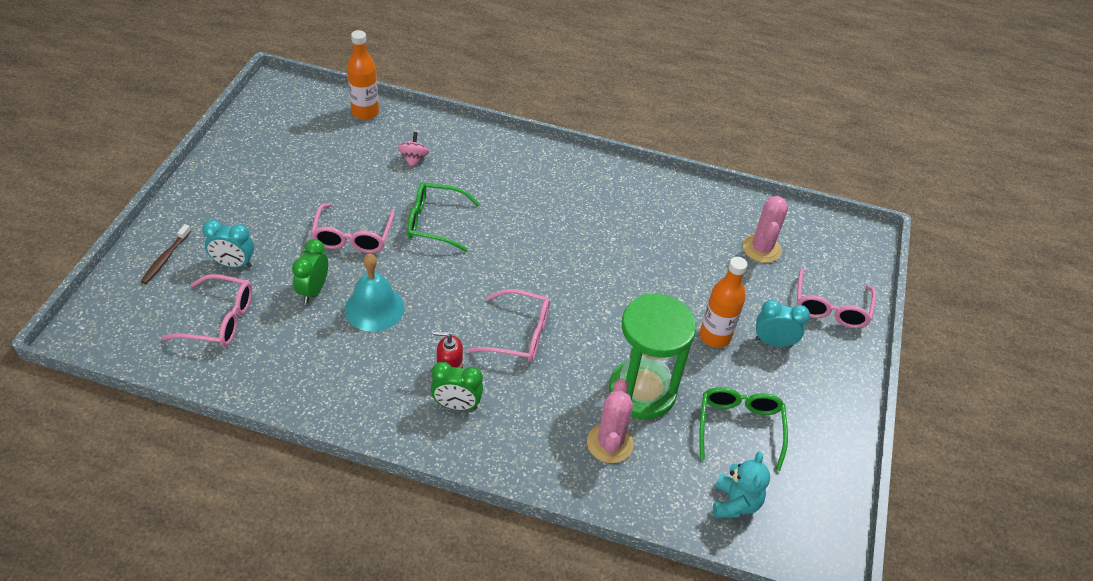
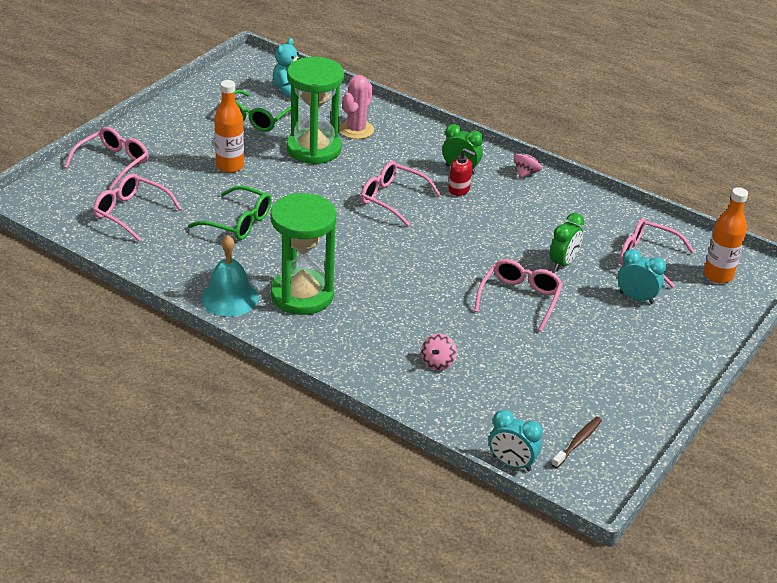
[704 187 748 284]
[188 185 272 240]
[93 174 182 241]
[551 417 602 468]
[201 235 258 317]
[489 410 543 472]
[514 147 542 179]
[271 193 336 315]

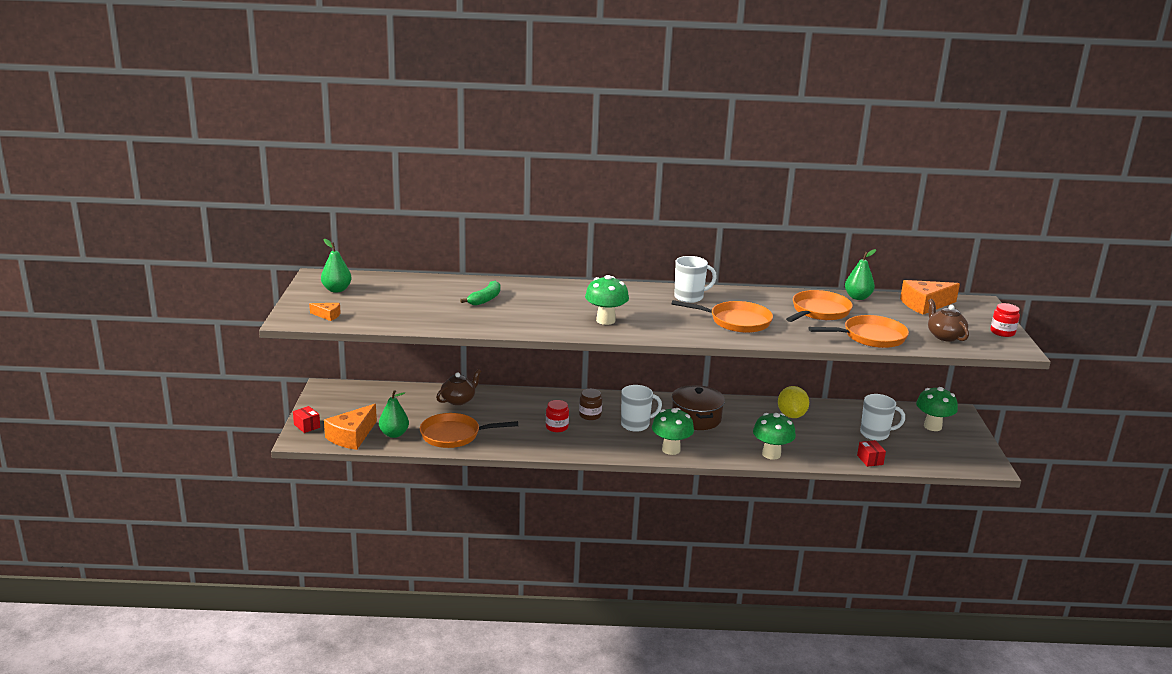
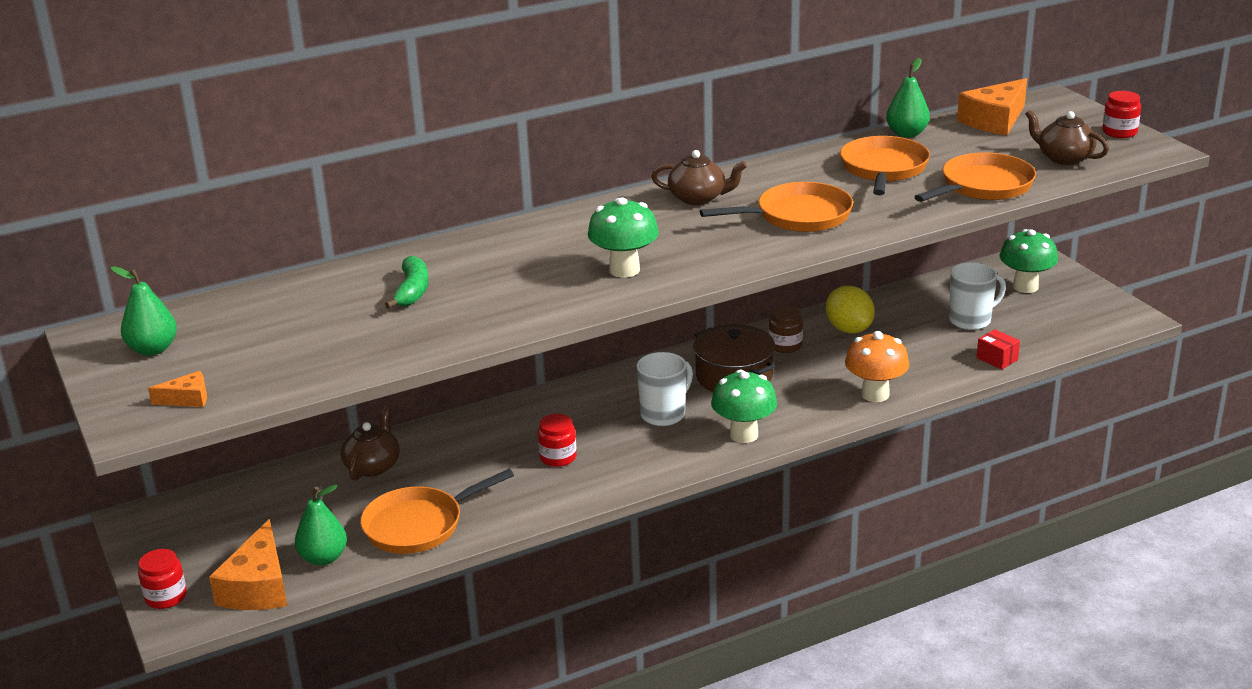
[651 150 747 205]
[769 306 803 353]
[138 549 187 609]
[845 331 909 402]

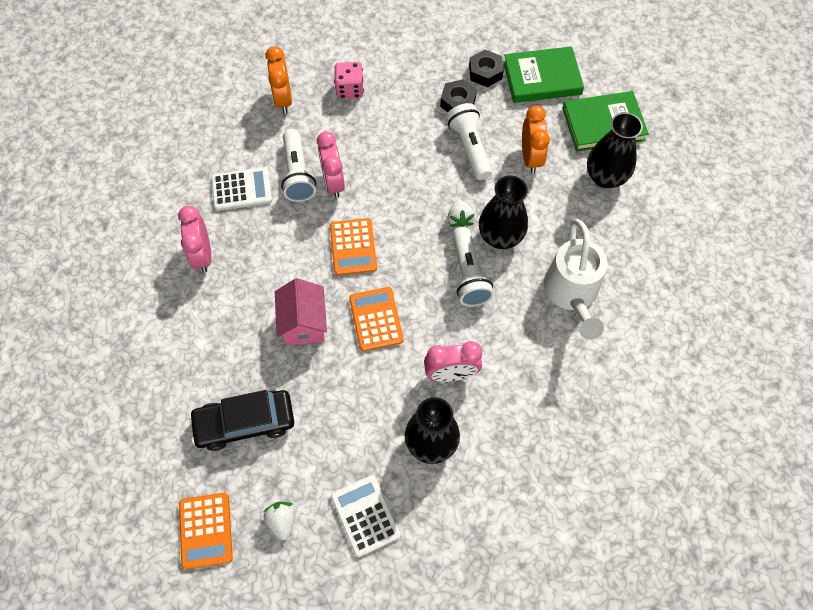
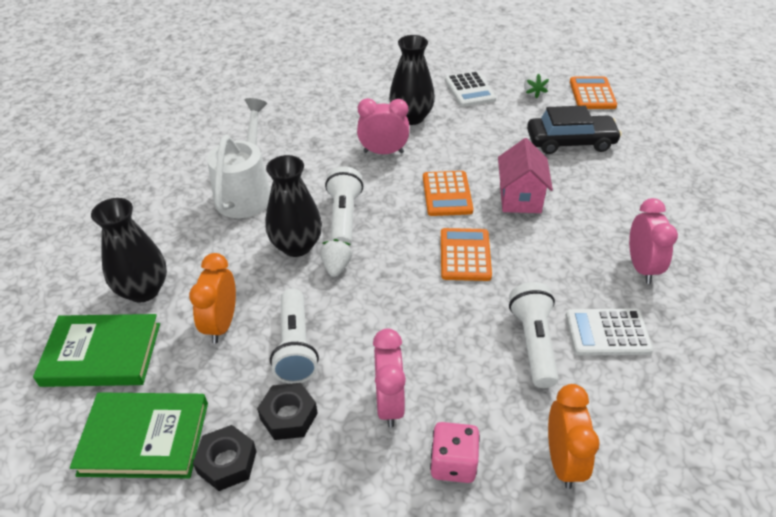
[373 329 406 428]

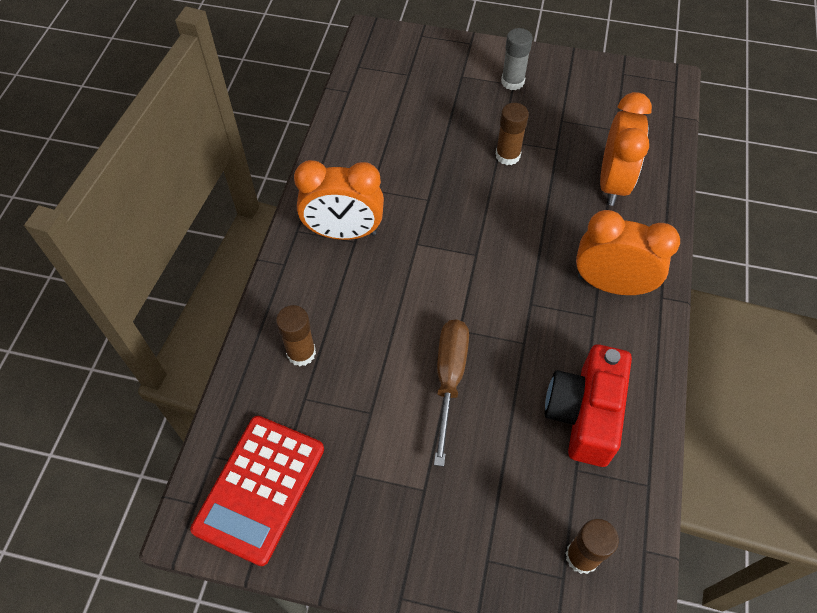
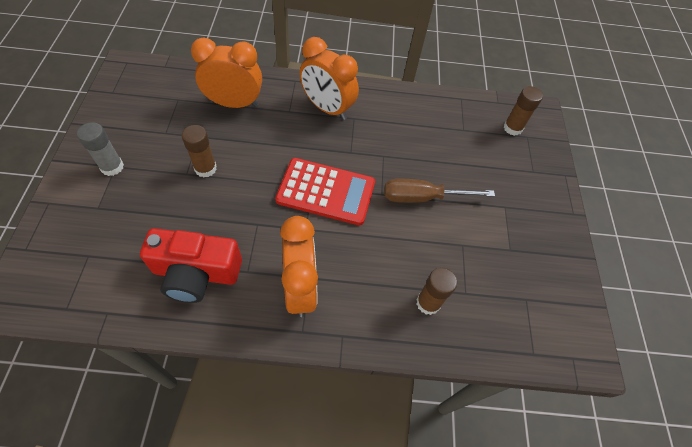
[299 37 359 120]
[140 228 242 303]
[275 158 375 225]

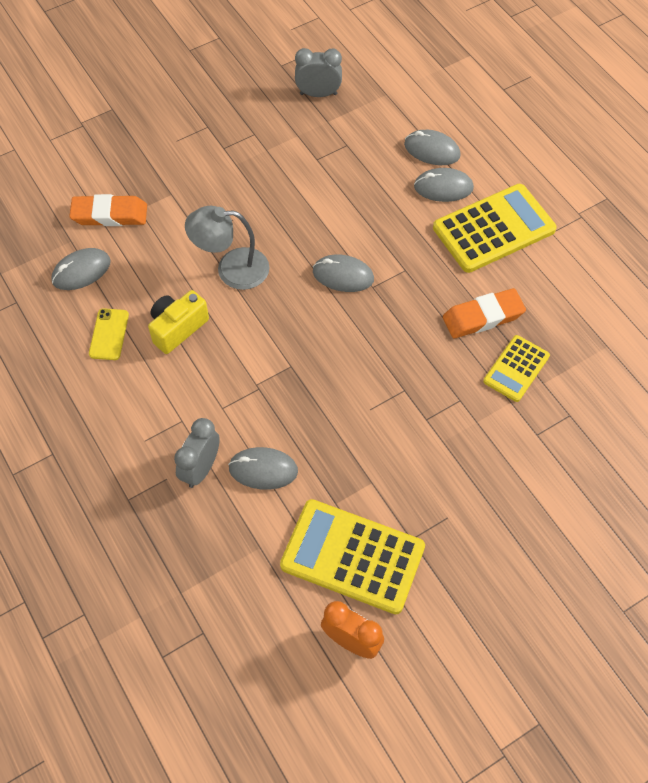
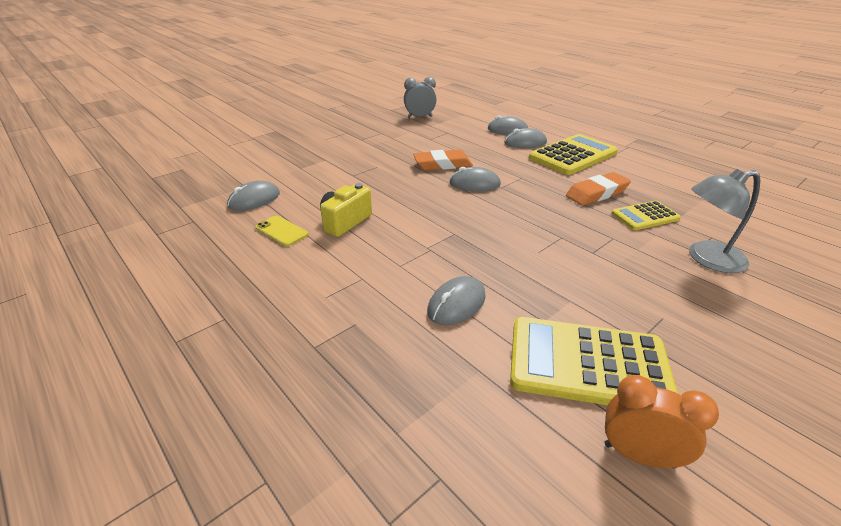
[413 150 473 170]
[689 169 760 273]
[255 216 308 246]
[611 201 681 230]
[174 418 220 488] (first image)
[427 276 486 325]

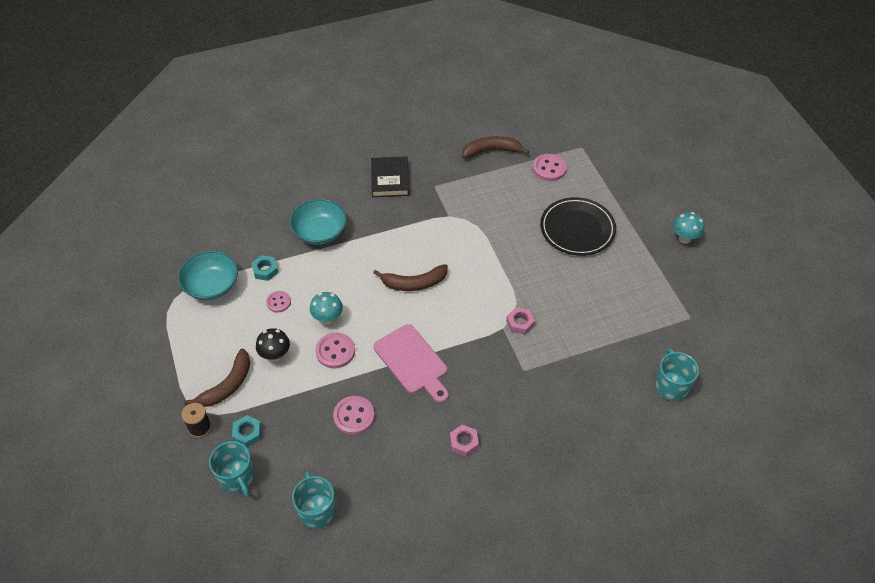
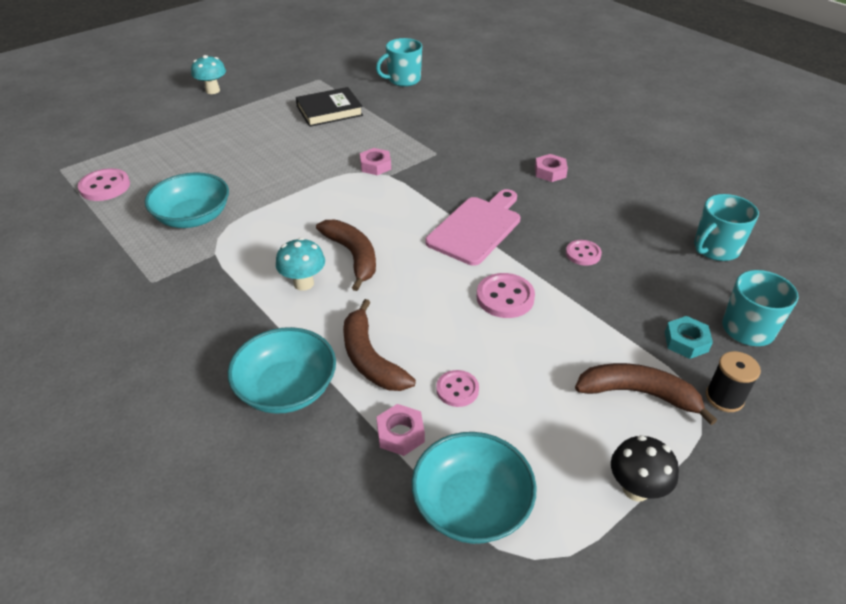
[343 299 416 391]
[296 87 363 127]
[540 197 616 256] (first image)
[377 404 425 456]
[276 238 325 291]
[611 435 679 502]
[566 240 602 266]
[145 173 229 228]

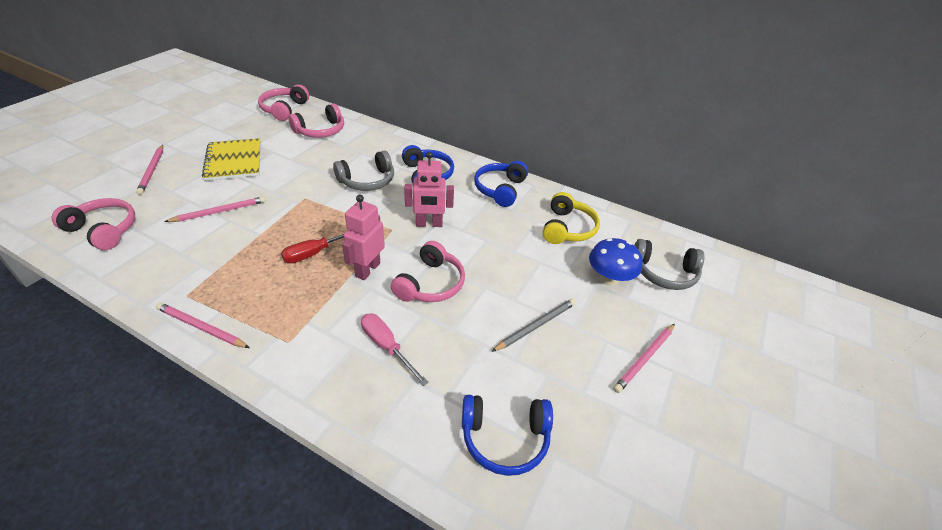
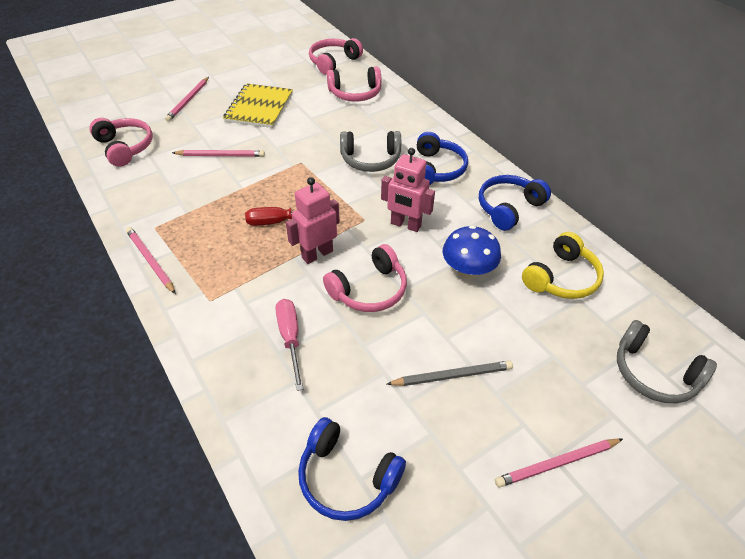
[443 225 501 279]

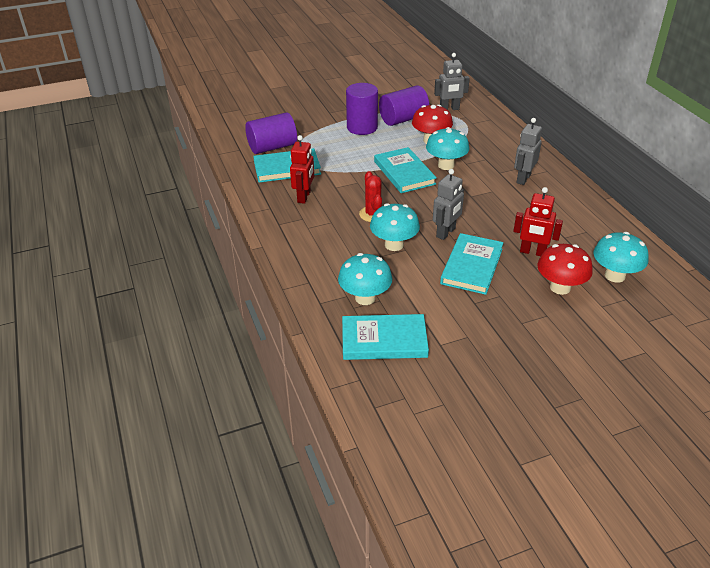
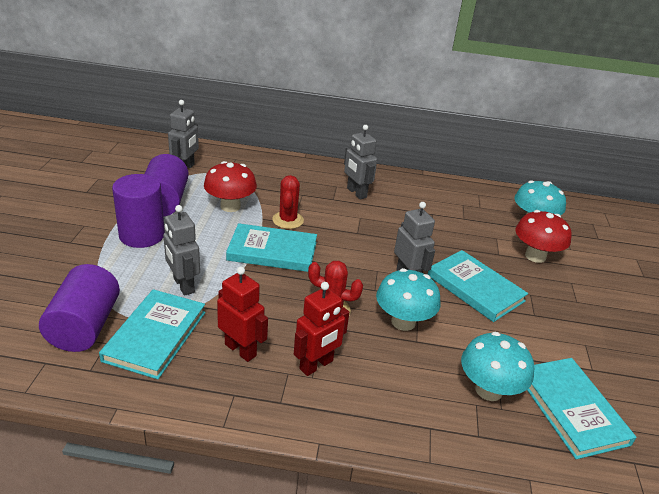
[272 175 304 229]
[294 282 349 376]
[527 358 637 459]
[163 205 200 296]

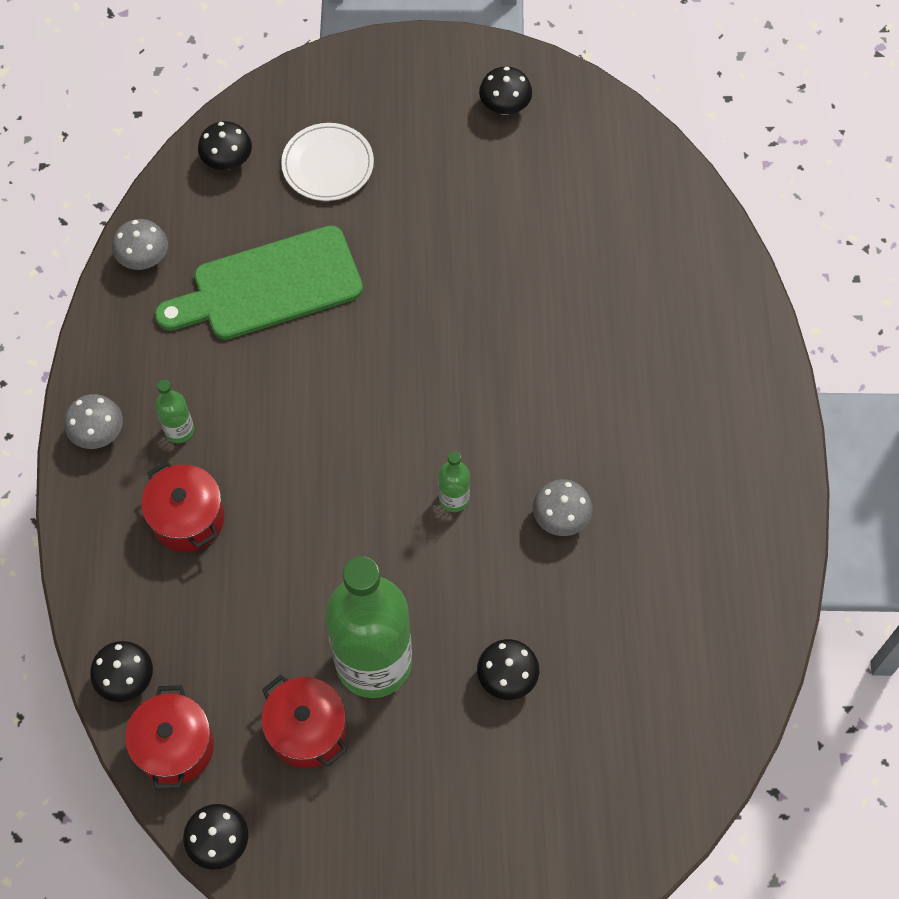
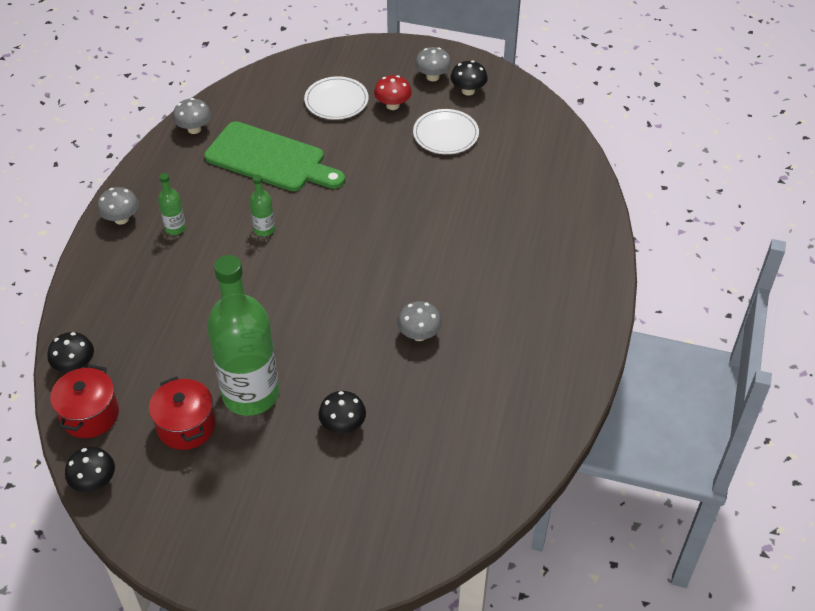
[198 121 252 170] (first image)
[204 121 345 191]
[250 175 275 236]
[141 461 224 552] (first image)
[415 47 452 81]
[374 75 412 110]
[413 109 479 154]

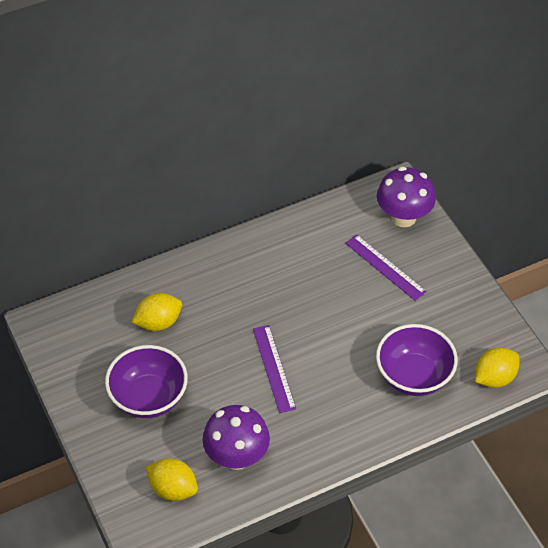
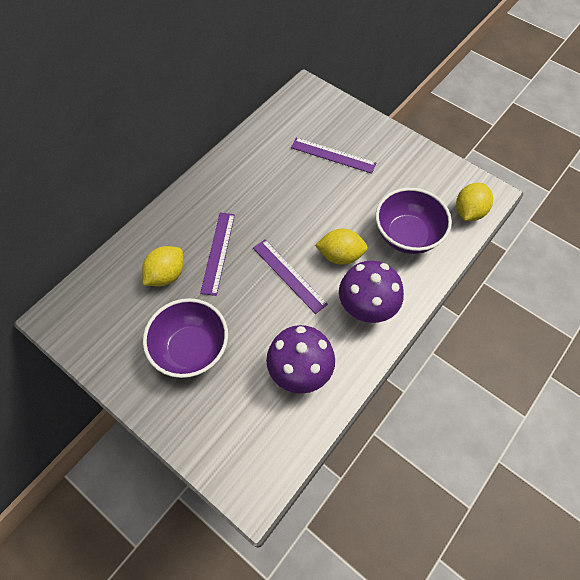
[339 261 404 323]
[315 229 368 265]
[200 213 235 296]

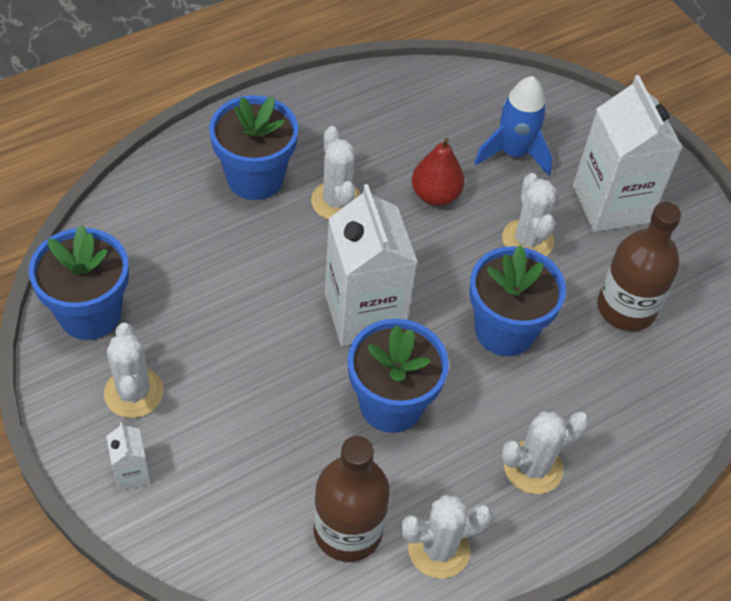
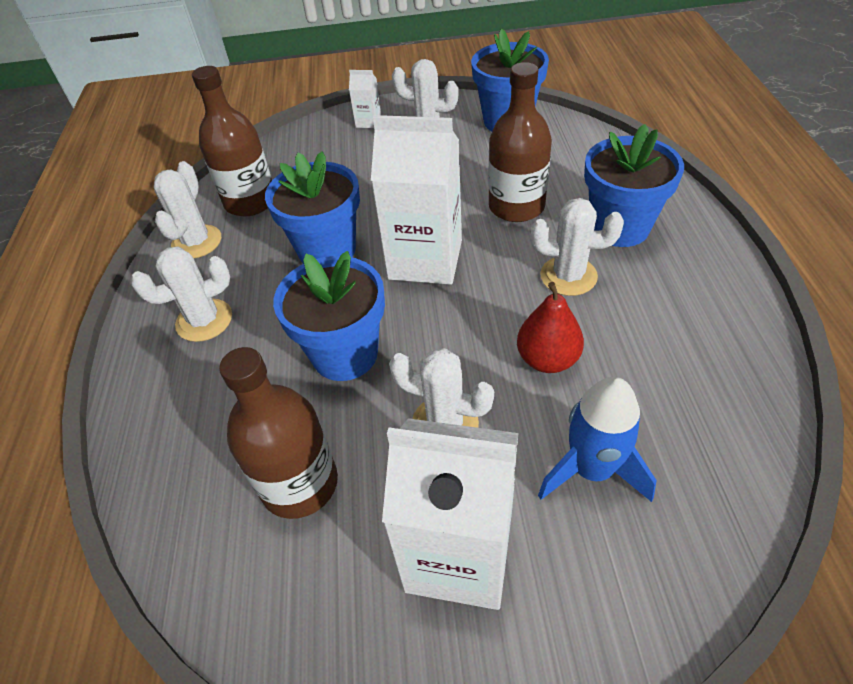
[131 247 232 342]
[488 62 552 222]

